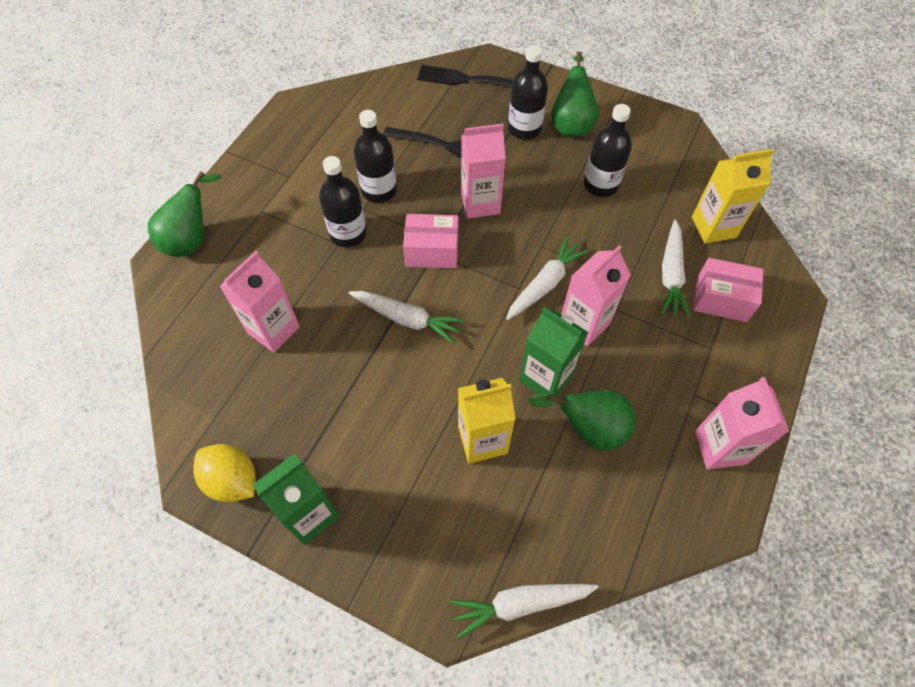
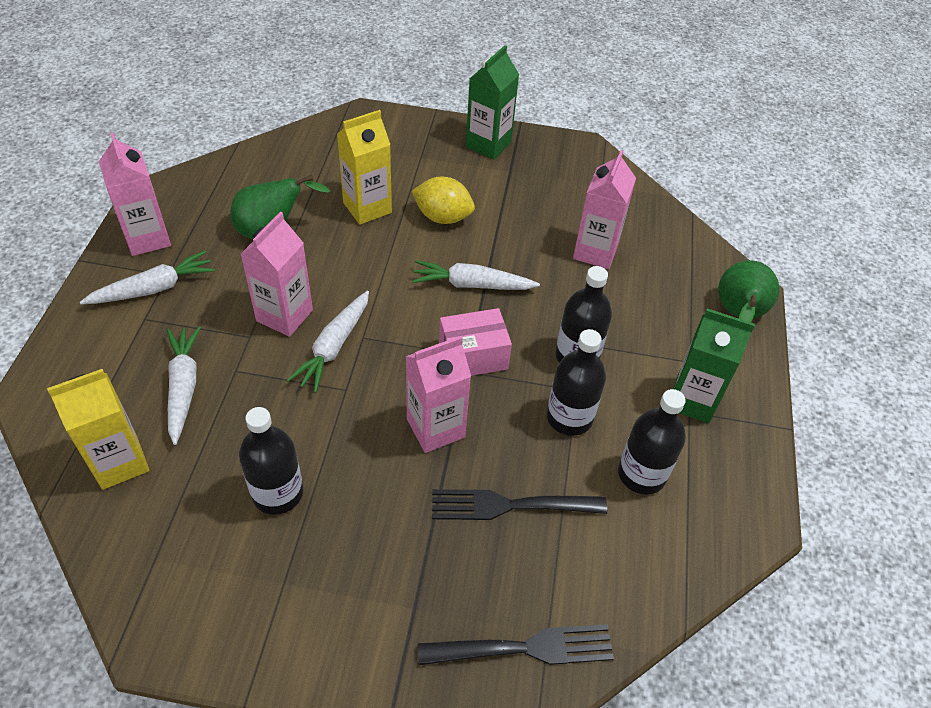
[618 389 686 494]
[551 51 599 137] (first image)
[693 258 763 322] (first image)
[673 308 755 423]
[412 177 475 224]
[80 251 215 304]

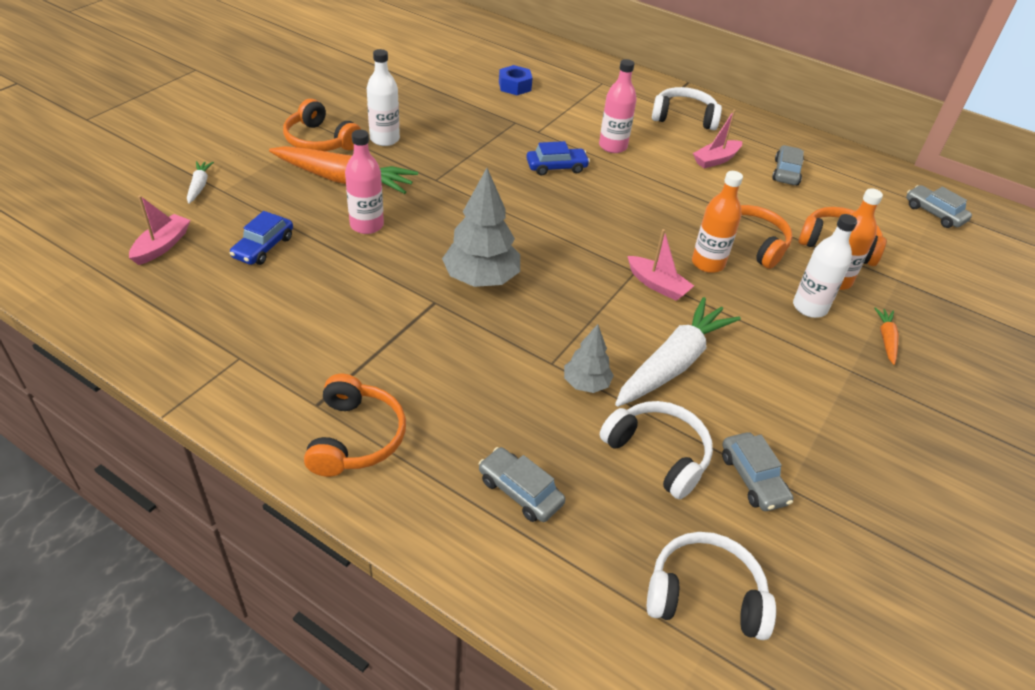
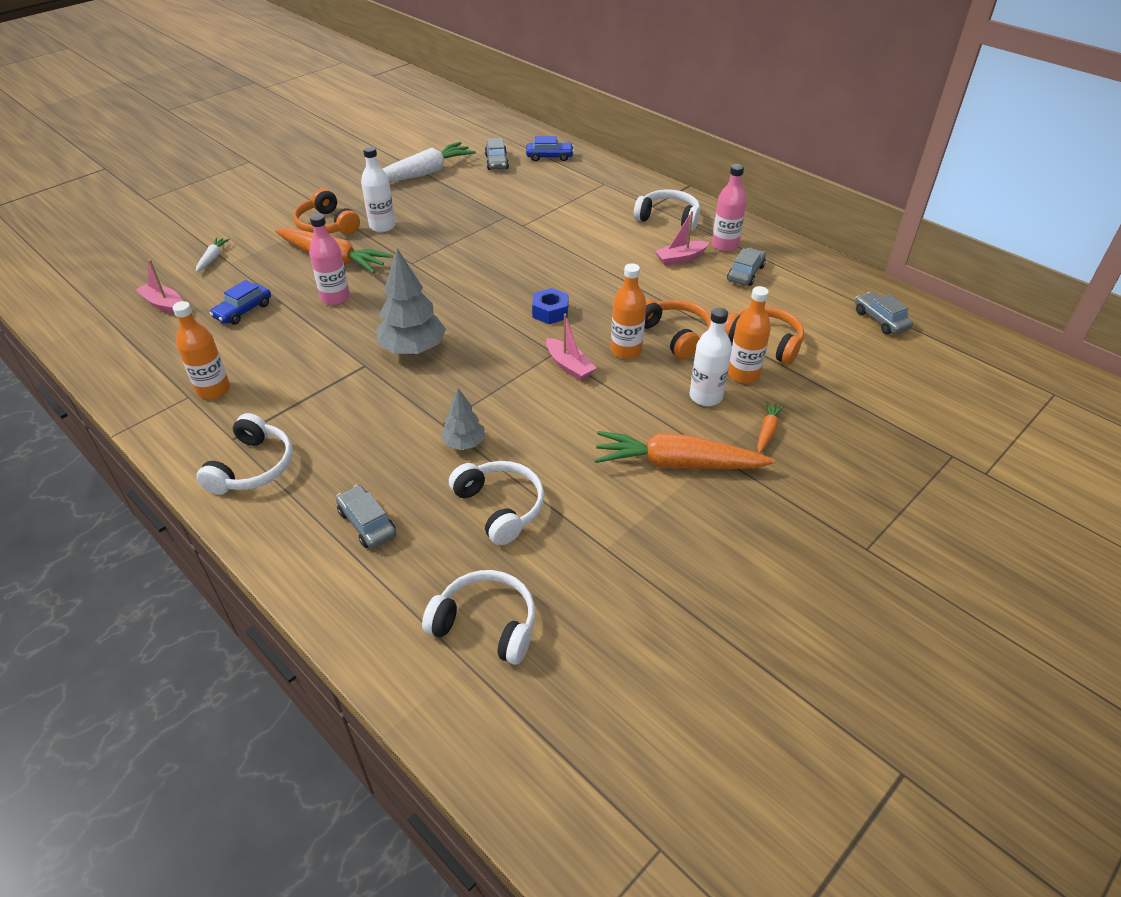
[712 164 747 252]
[532 288 569 324]
[526 136 574 161]
[136 259 182 314]
[383 142 476 182]
[196 413 293 495]
[485 138 509 170]
[173 301 230 399]
[595 431 775 469]

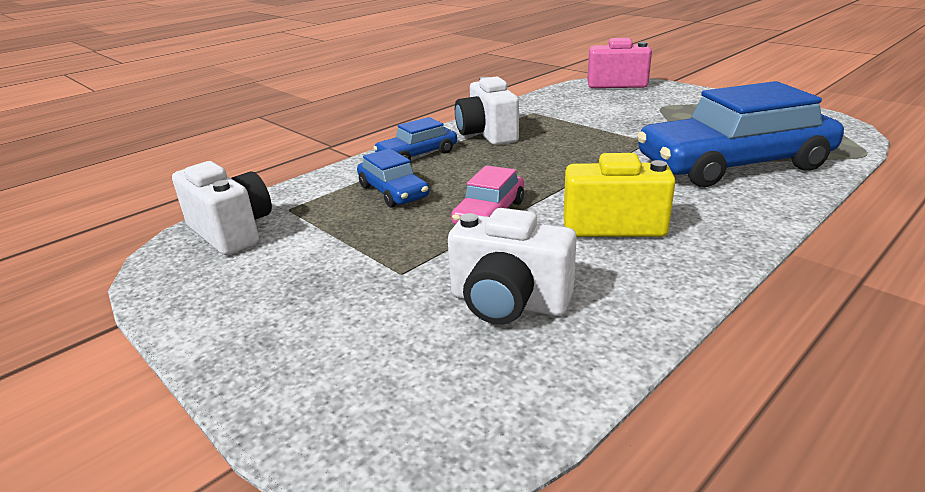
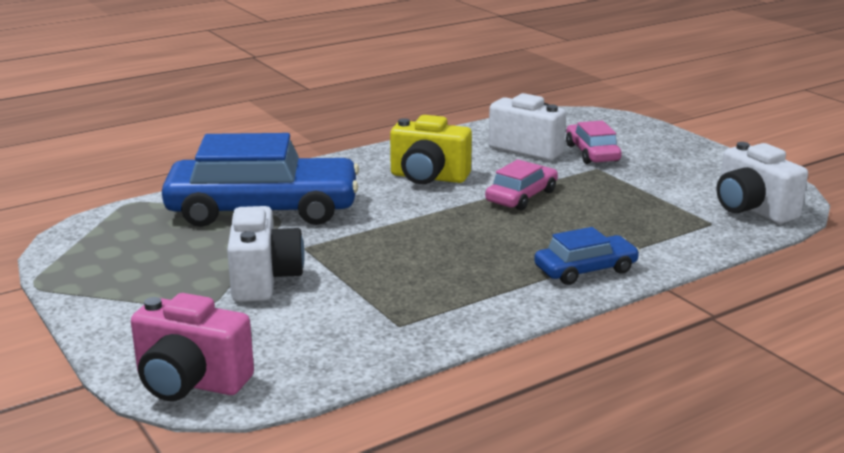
[227 206 305 302]
[357 148 430 208] (first image)
[566 121 622 164]

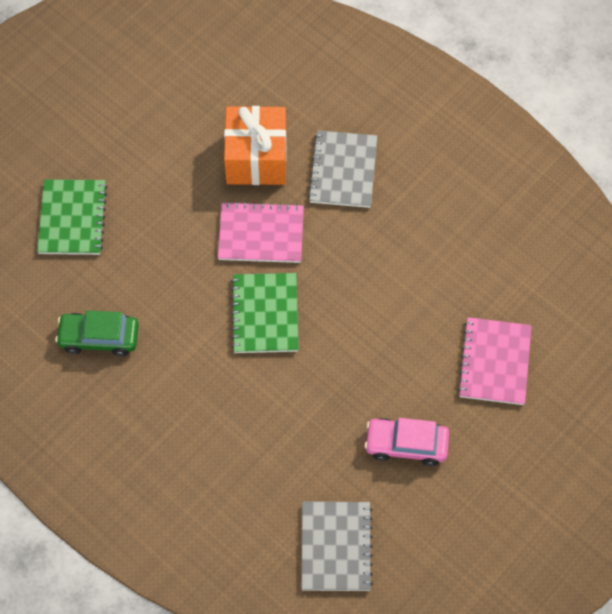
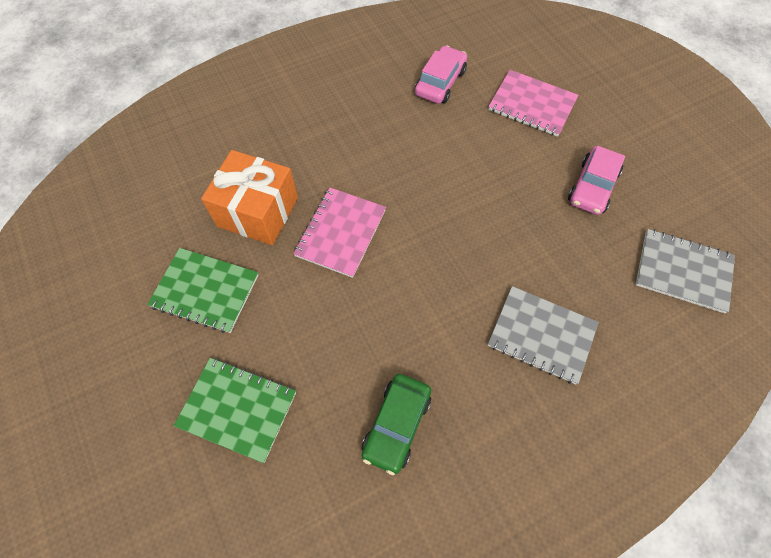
[488 286 599 384]
[147 248 258 333]
[415 45 467 104]

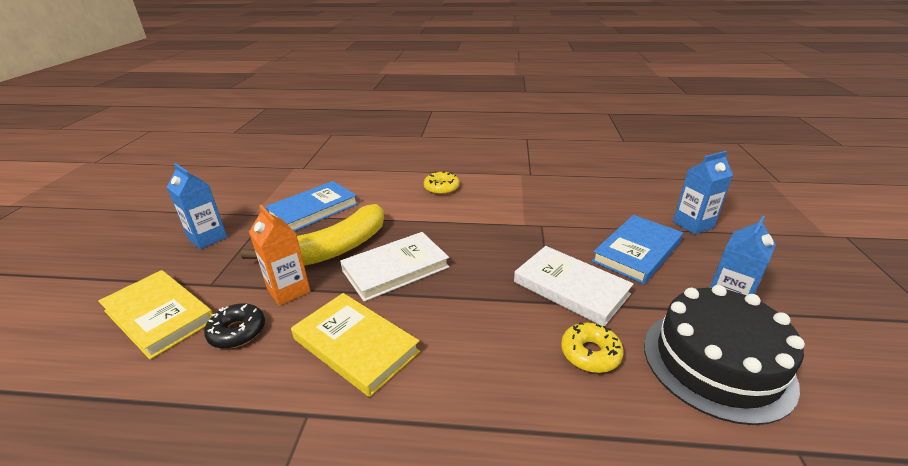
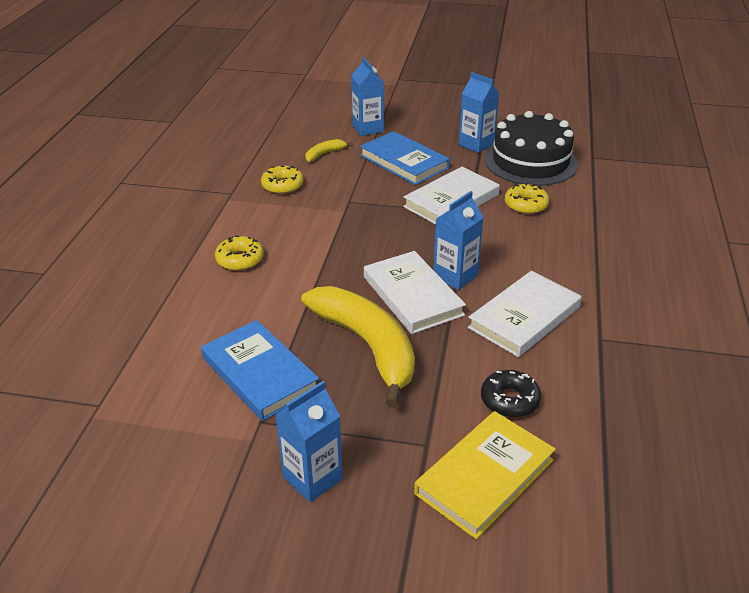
[249 205 311 306] (first image)
[468 271 582 357]
[306 139 353 162]
[261 166 304 194]
[433 191 484 290]

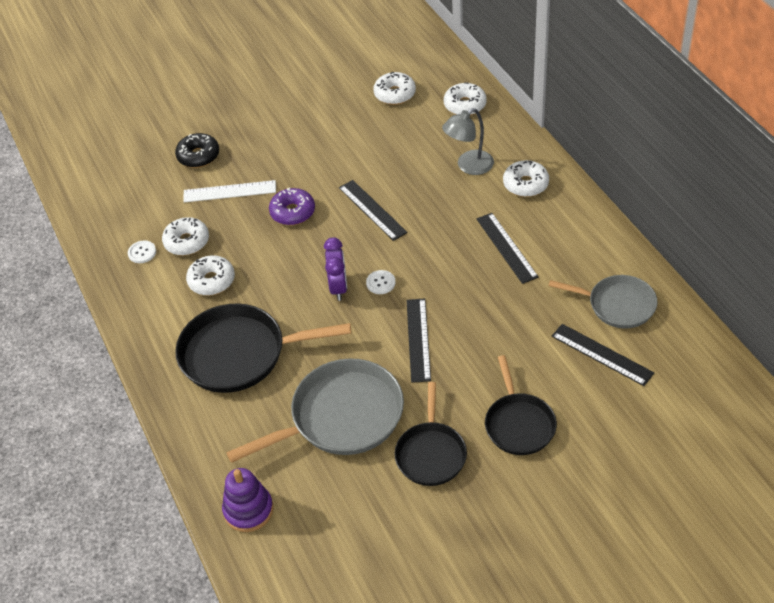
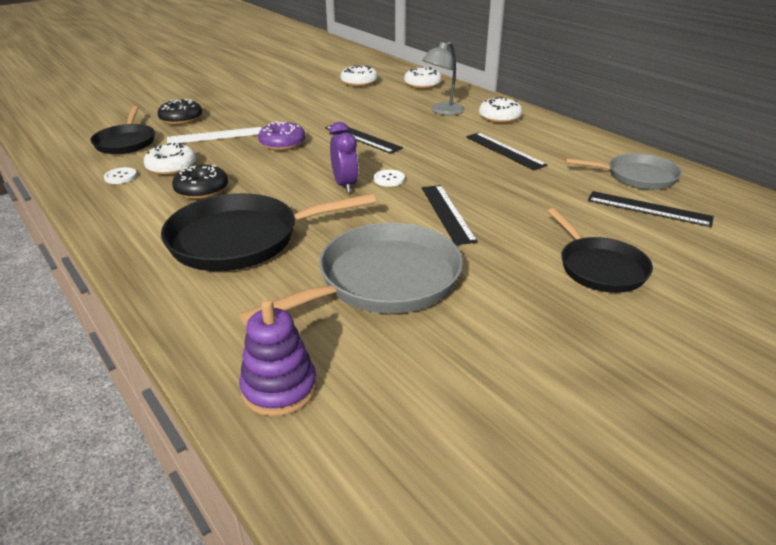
[172 165 228 199]
[90 106 155 154]

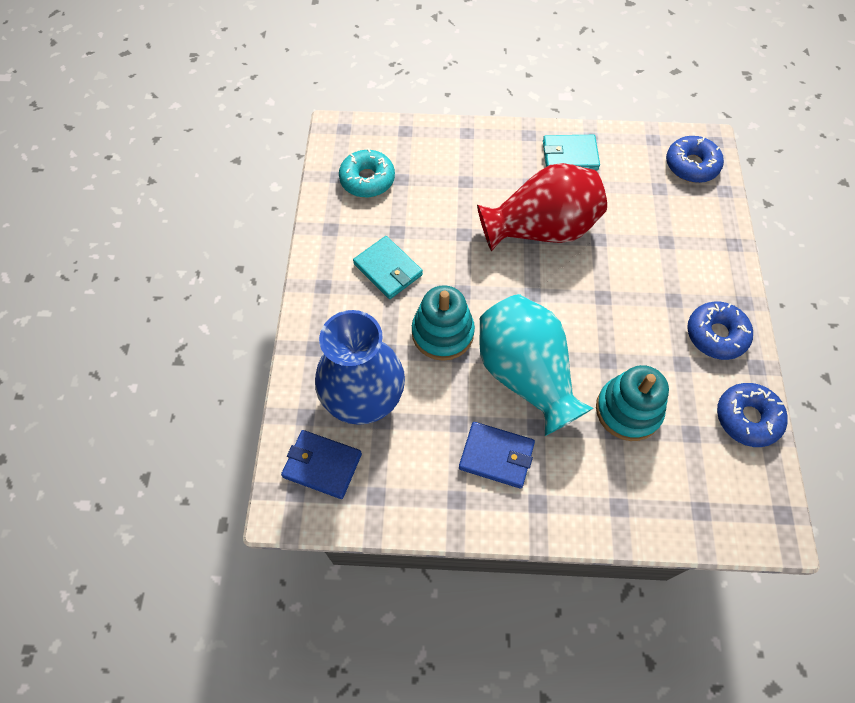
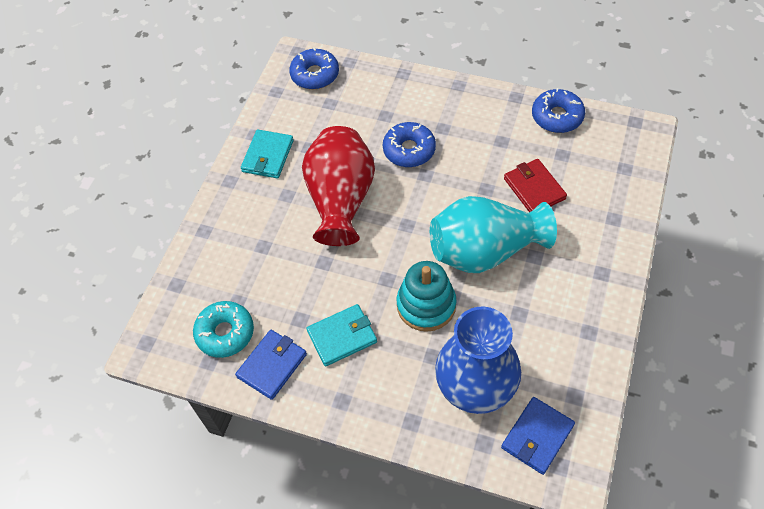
[383 122 436 167]
[504 159 567 212]
[235 330 307 400]

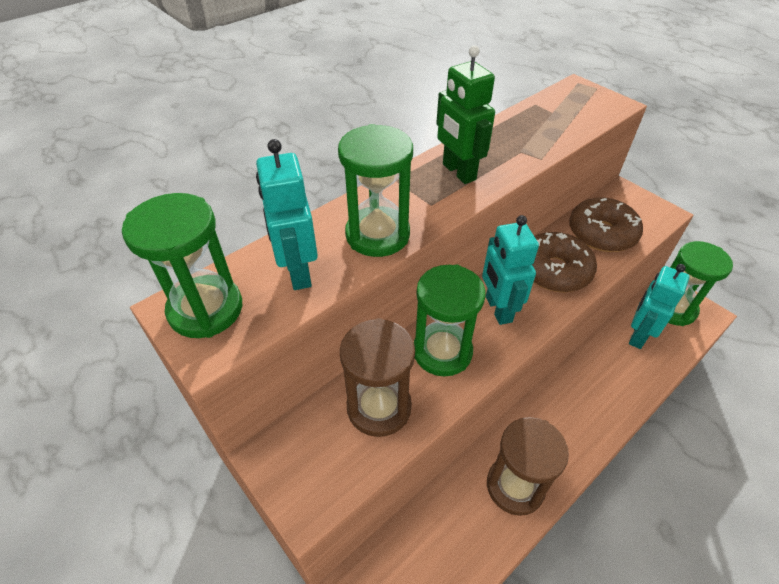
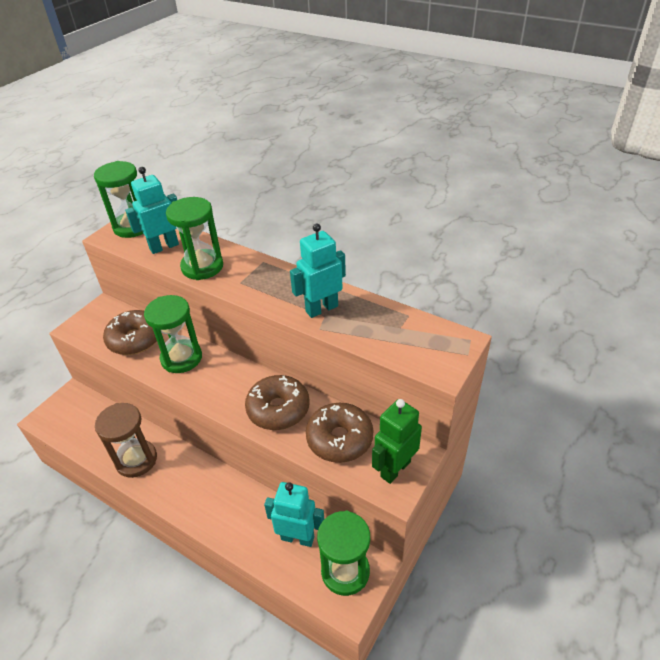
[372 399 422 484]
[290 223 346 318]
[103 310 157 355]

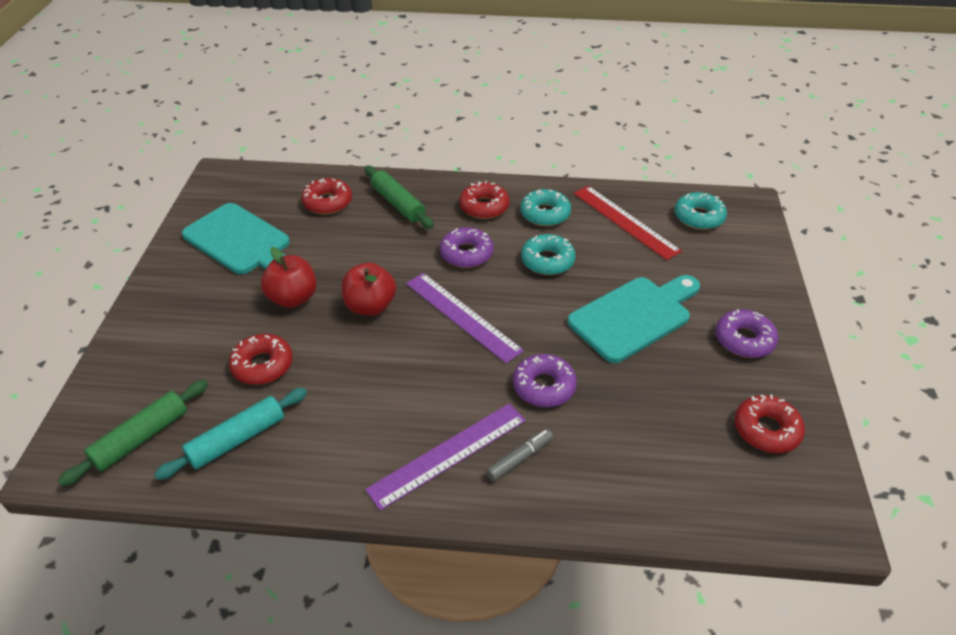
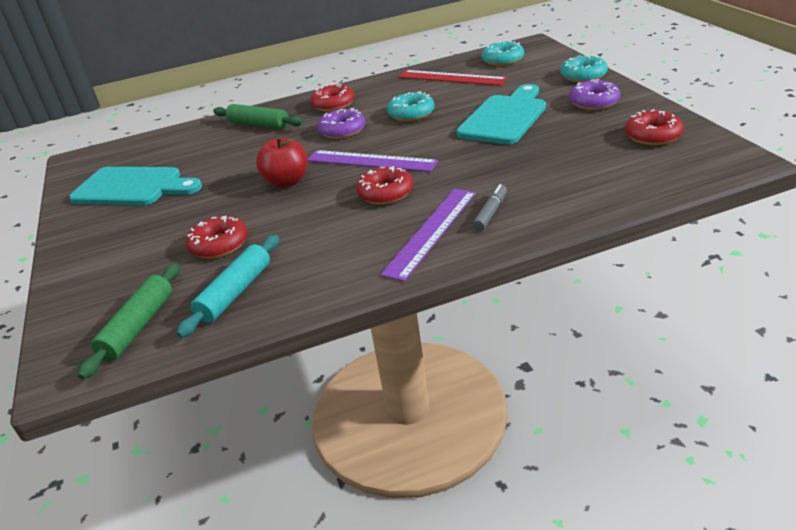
[356 166 413 205]
[560 55 608 82]
[261 247 317 308] (first image)
[513 354 577 407] (first image)

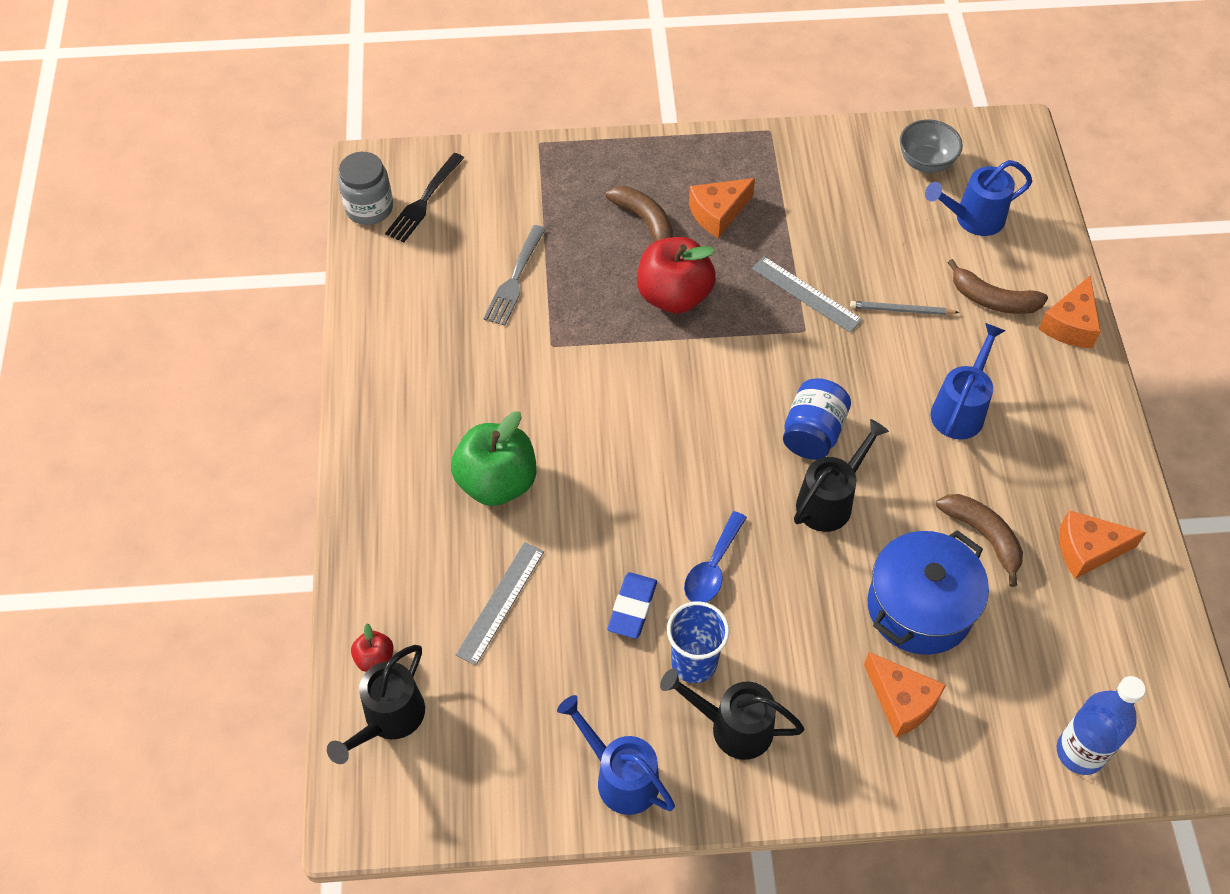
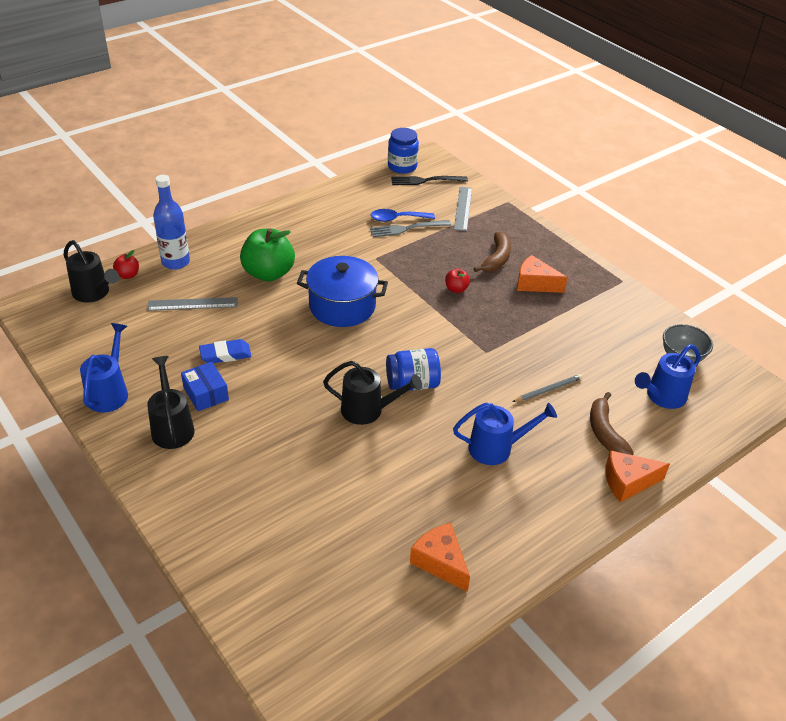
[388 128 419 174]
[635 344 701 409]
[445 269 470 293]
[454 187 472 231]
[512 374 583 402]
[936 494 1023 587] (first image)
[371 209 435 222]
[297 256 388 327]
[181 362 229 411]
[64 240 119 303]
[864 652 946 738] (first image)
[153 175 190 270]

